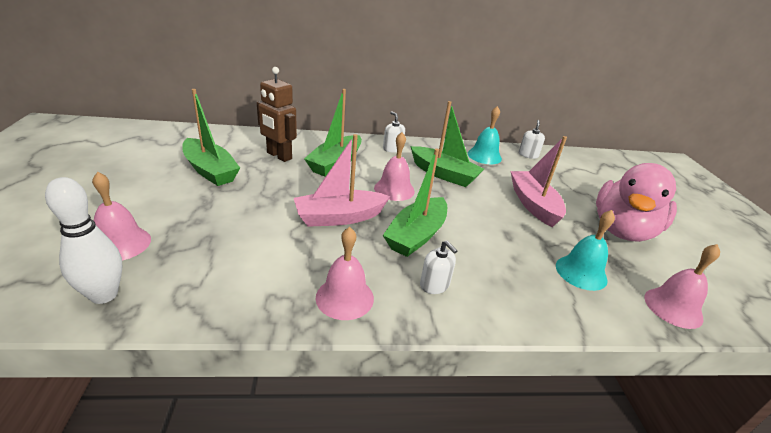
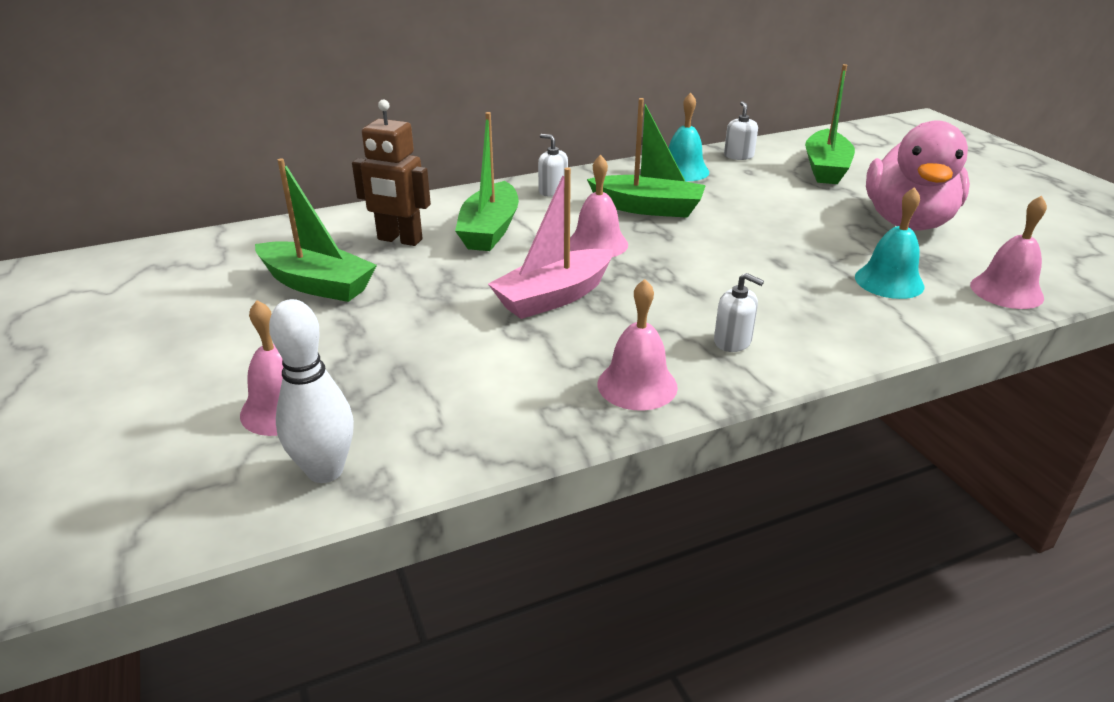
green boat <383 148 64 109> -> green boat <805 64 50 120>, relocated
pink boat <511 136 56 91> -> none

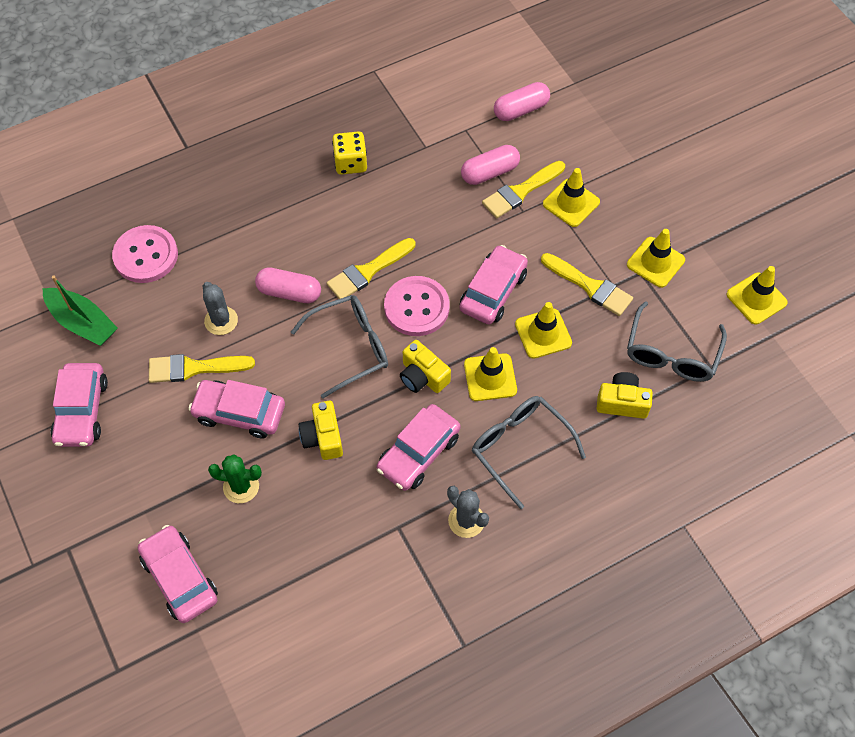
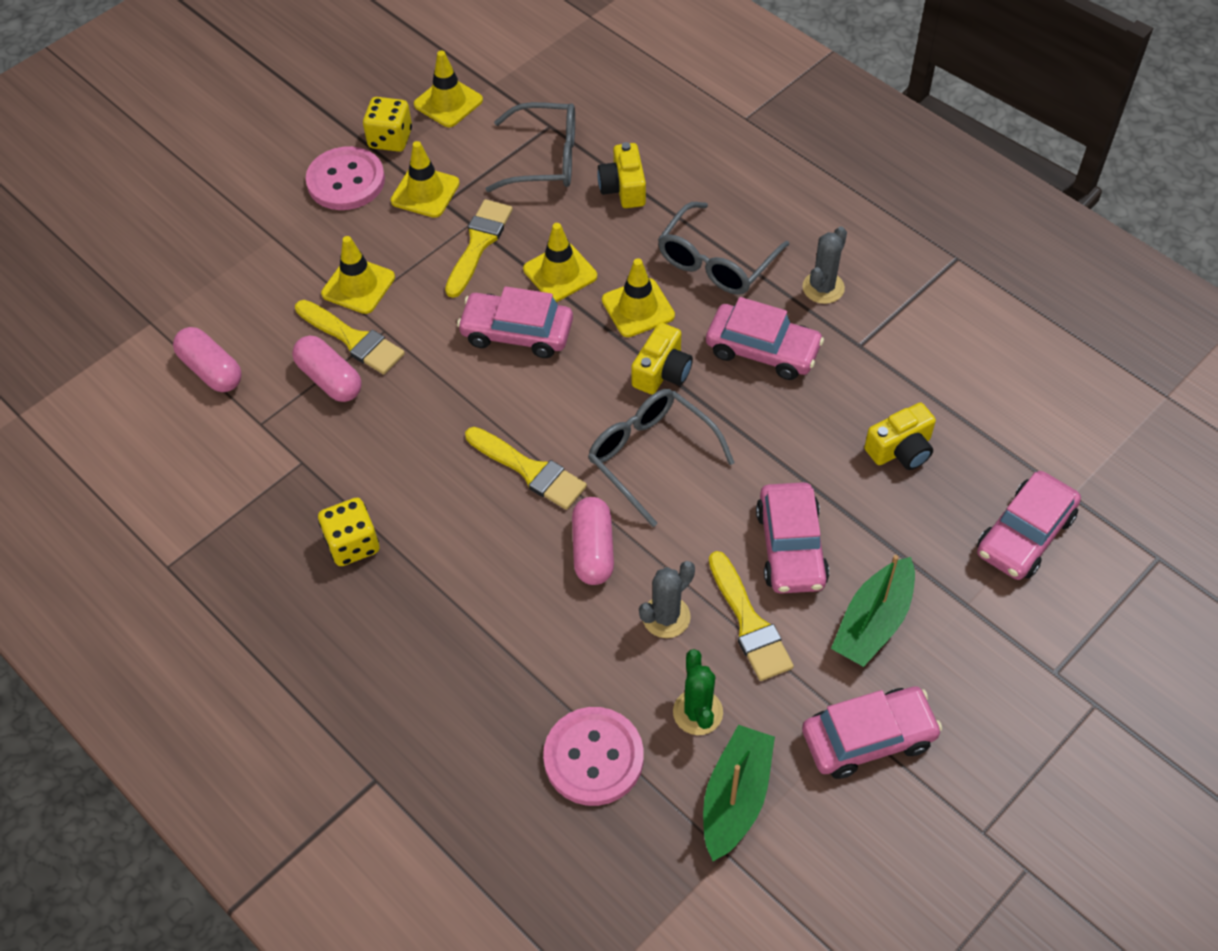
green cactus <208 454 54 49> -> green cactus <673 649 50 86>, relocated
yellow camera <299 401 44 59> -> yellow camera <864 402 72 68>, relocated
pink button <384 276 66 60> -> pink button <306 146 79 64>, relocated
none -> yellow dice <363 97 49 55>
none -> green boat <831 555 84 112>

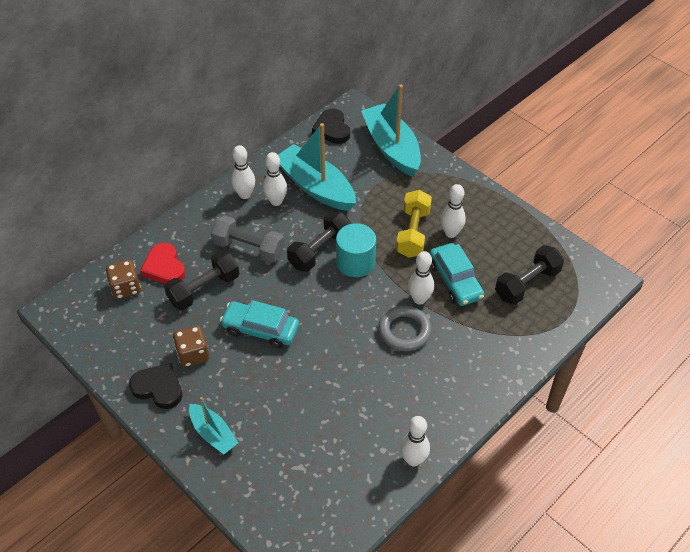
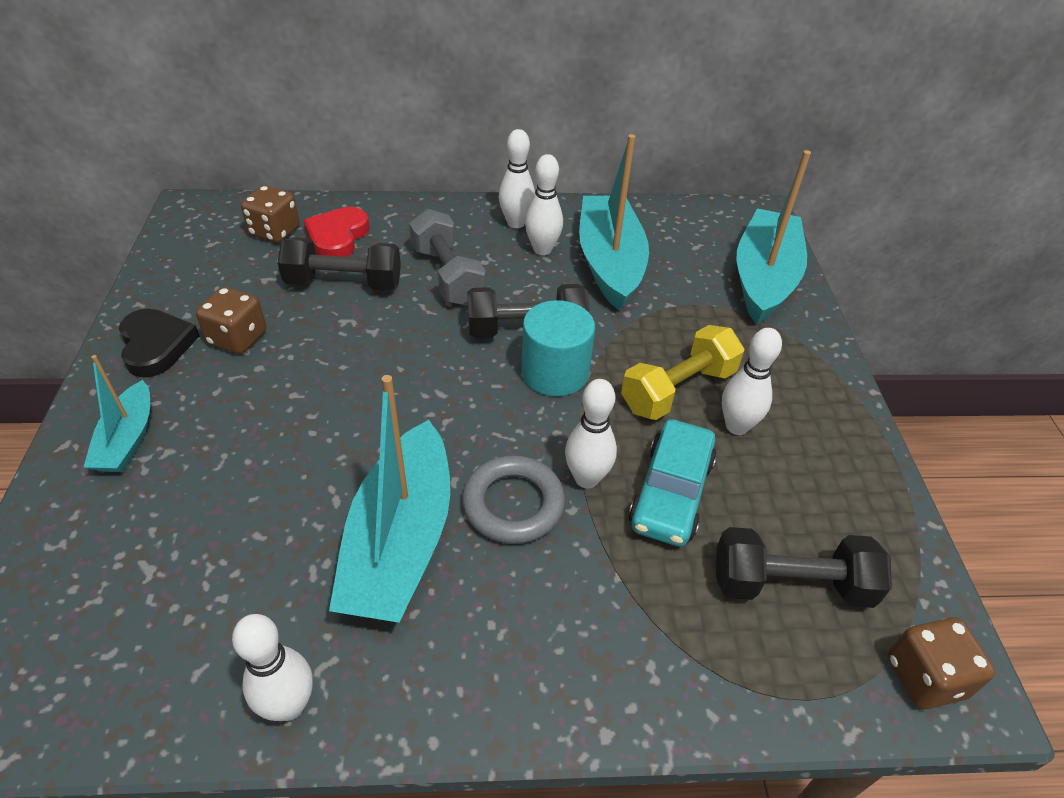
turquoise car <220 301 79 47> -> none
black heart <312 108 38 36> -> none
none -> turquoise boat <329 375 121 248>
none -> brown dice <888 617 107 92>

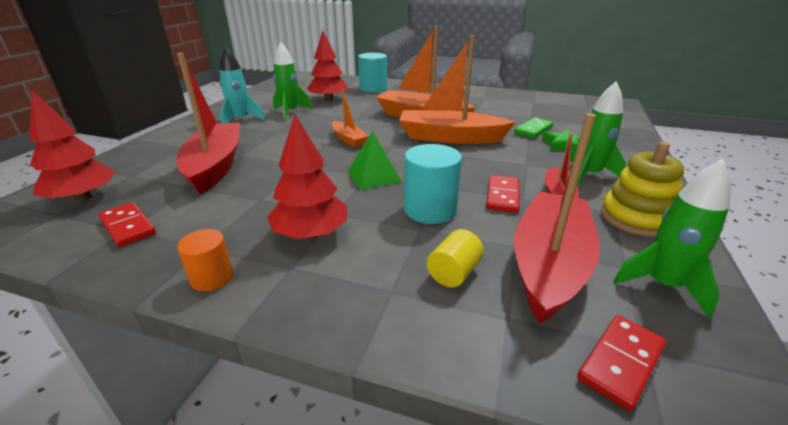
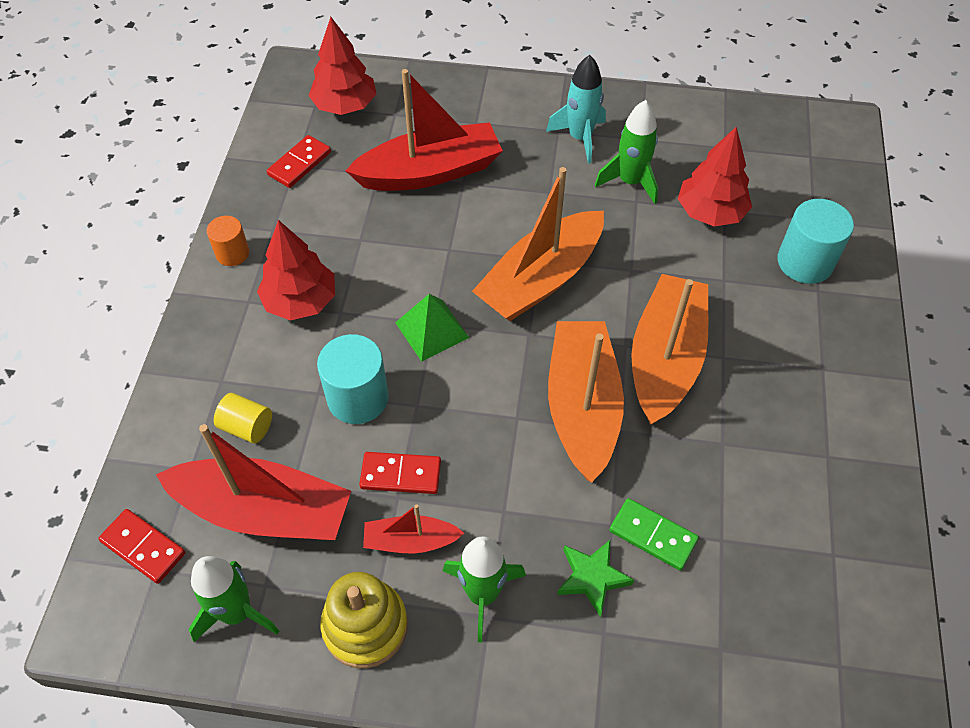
orange boat <332 89 37 58> -> orange boat <472 167 132 154>, x1.98

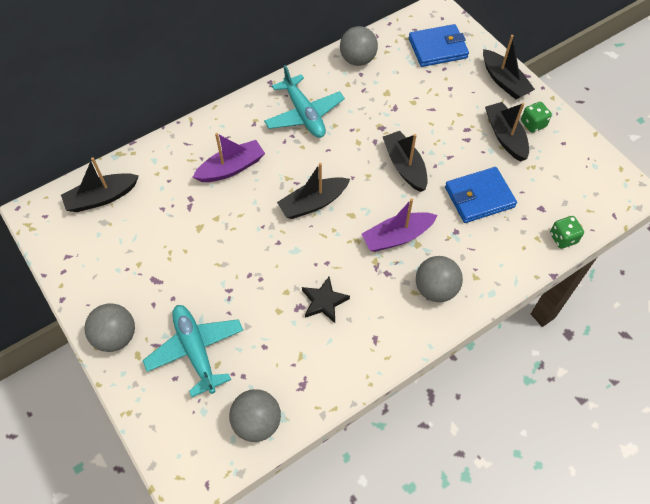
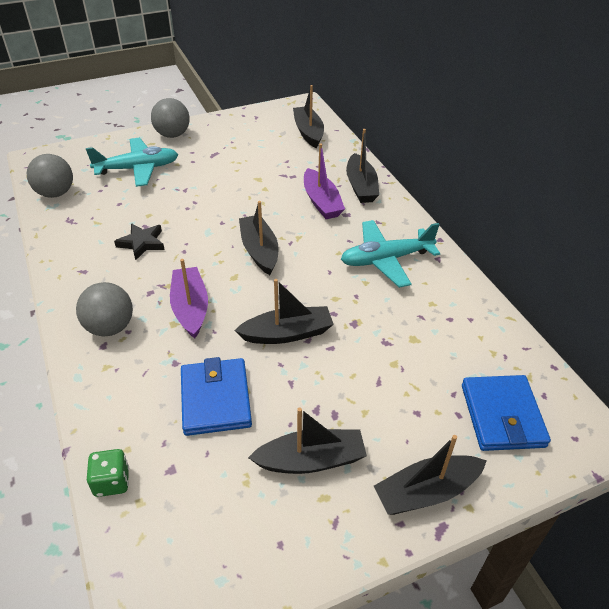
grey ball <340 26 38 40> -> none
green dice <521 102 31 31> -> none
none -> black boat <346 129 33 74>

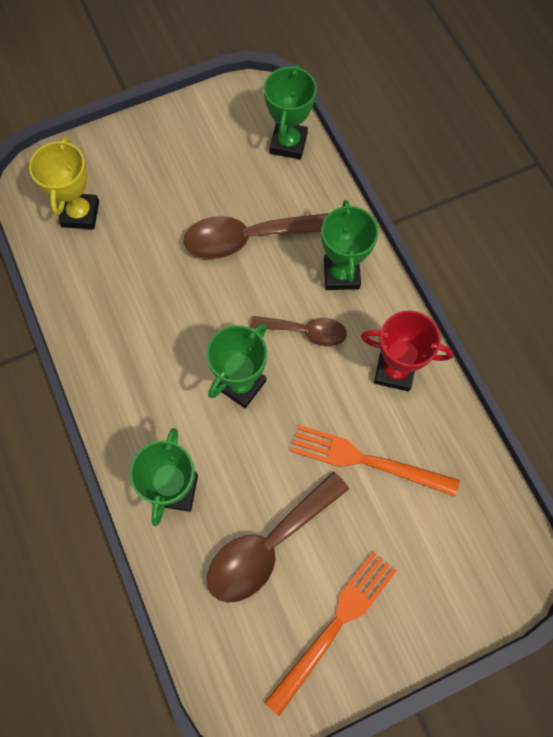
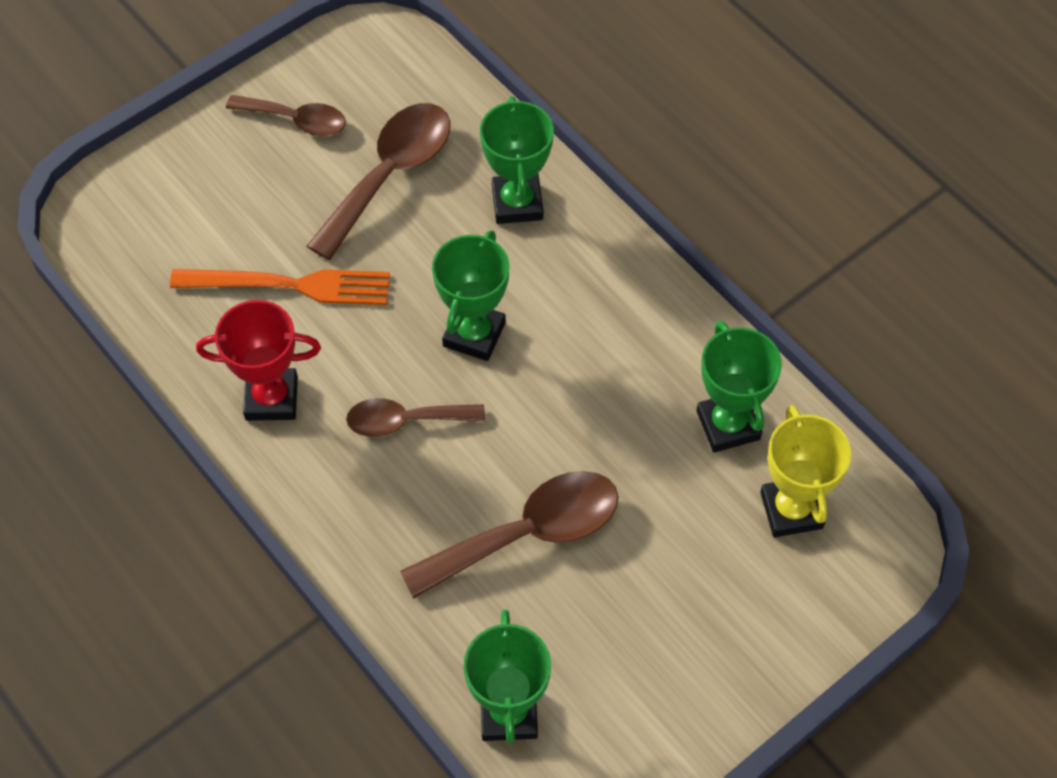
orange fork <264 551 133 165> -> brown spoon <226 95 120 41>
green trophy <321 200 57 90> -> green trophy <697 321 85 132>, relocated

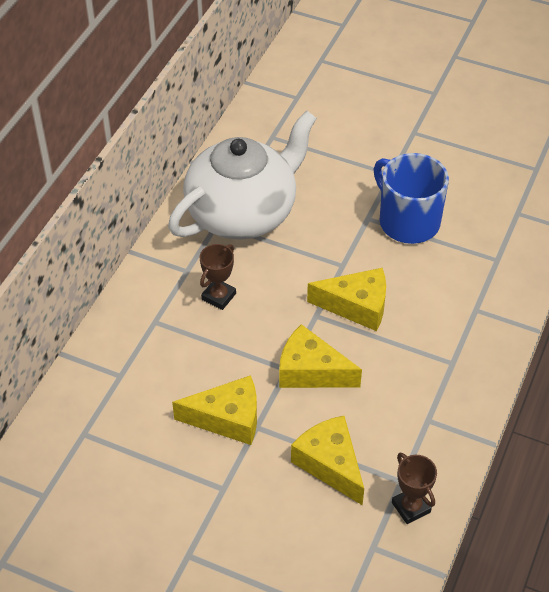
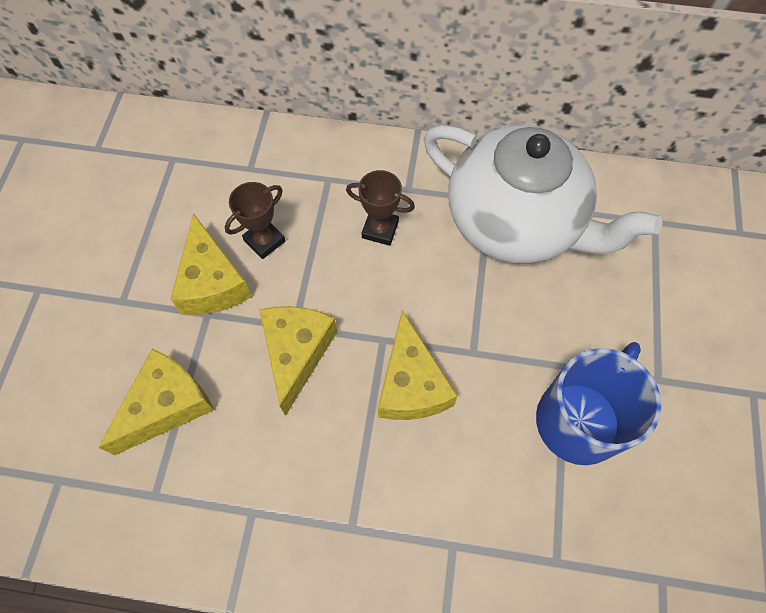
brown trophy <392 453 45 71> -> brown trophy <225 182 61 77>, relocated

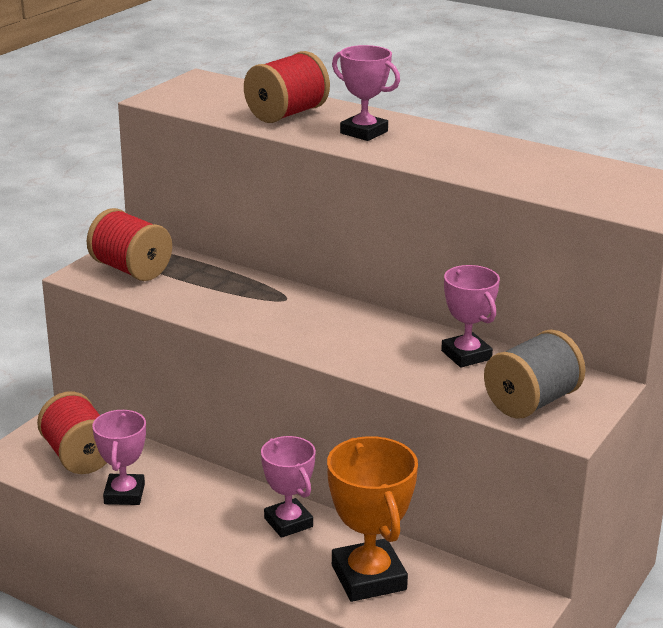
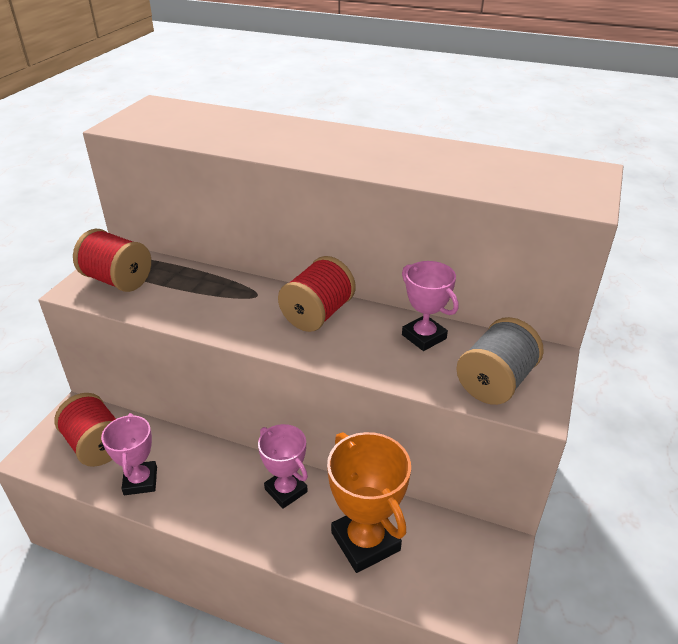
red spool <244 51 86 72> -> red spool <278 256 78 76>, relocated
pink trophy <332 45 68 96> -> none

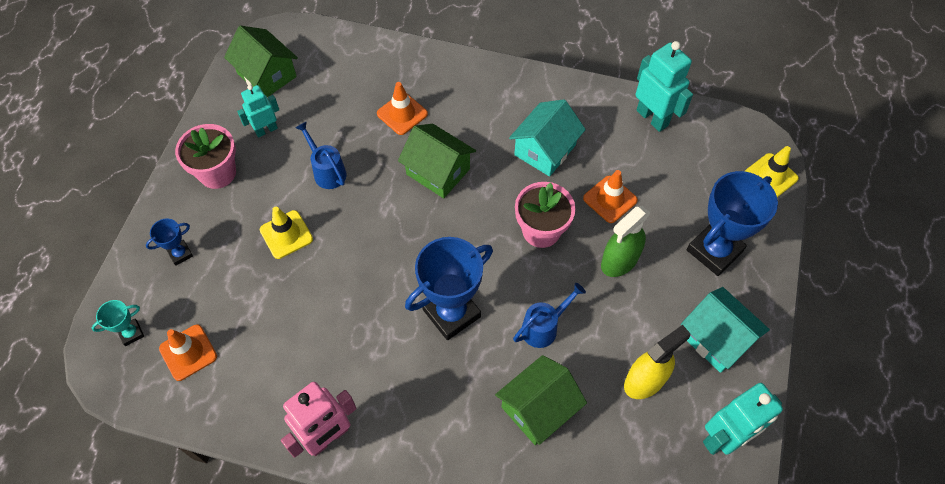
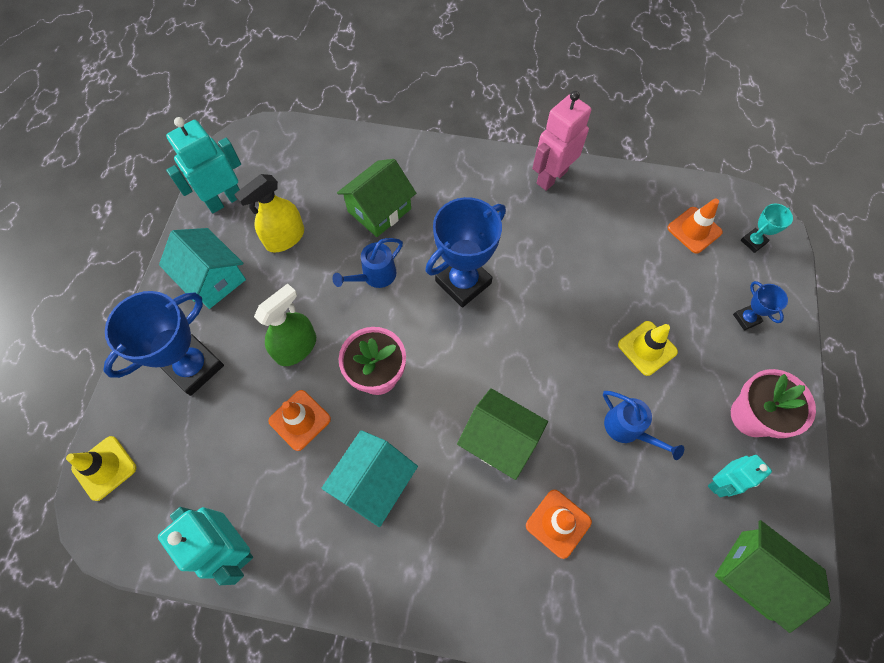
blue trophy <146 219 47 47> -> blue trophy <733 281 55 50>, 75 degrees counterclockwise

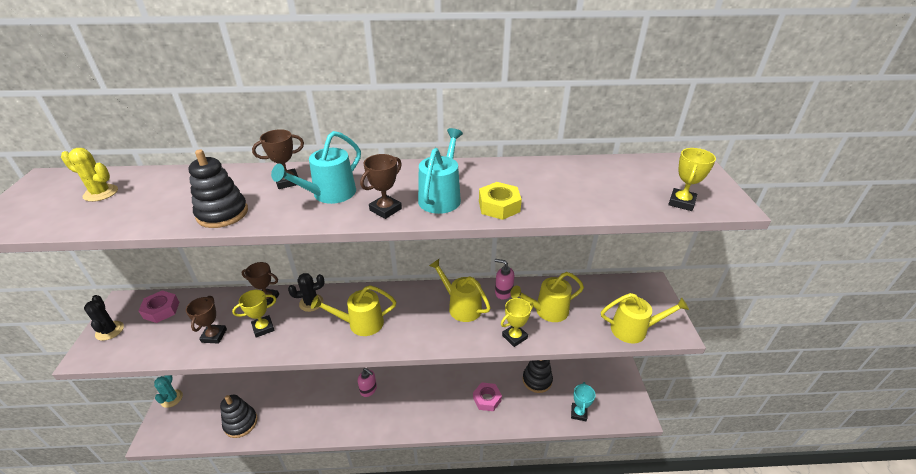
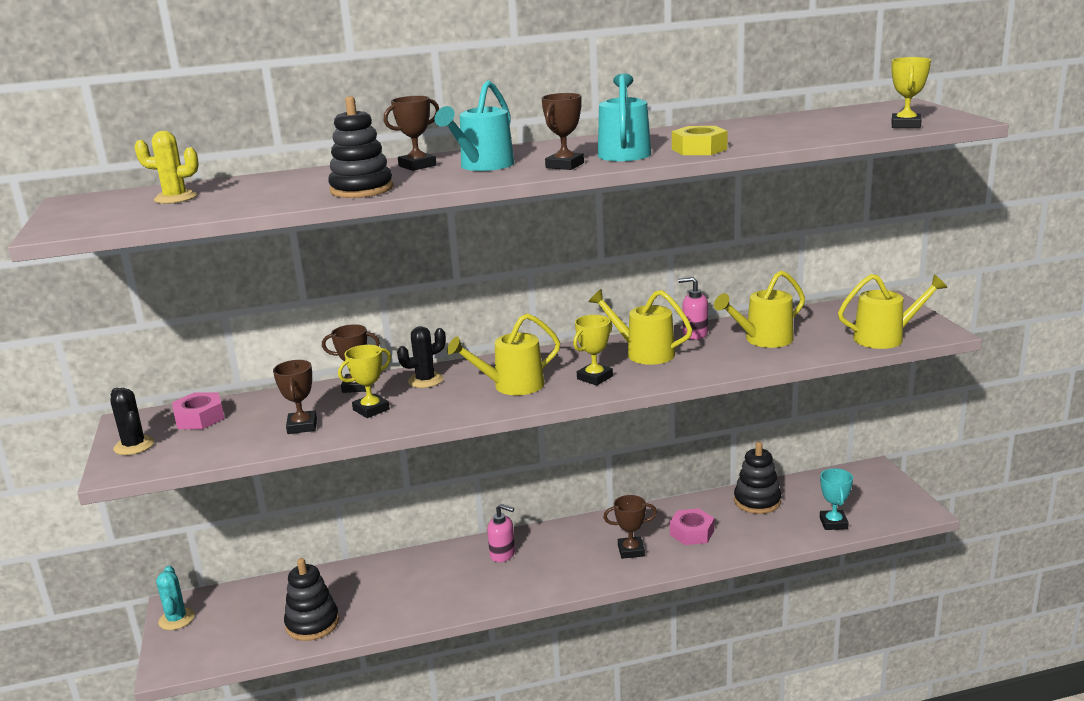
yellow trophy <501 298 32 49> -> yellow trophy <573 315 40 71>, relocated
none -> brown trophy <603 495 54 64>

